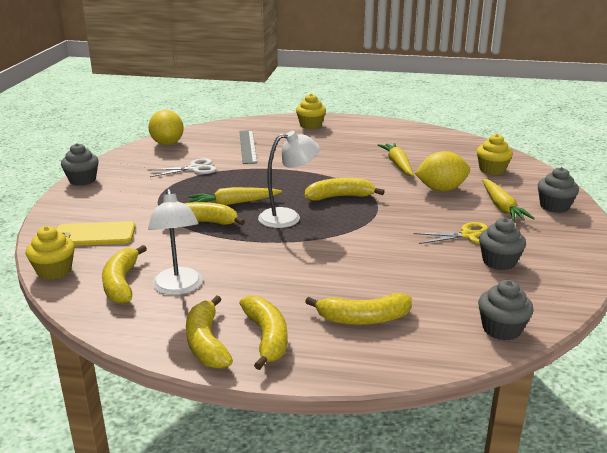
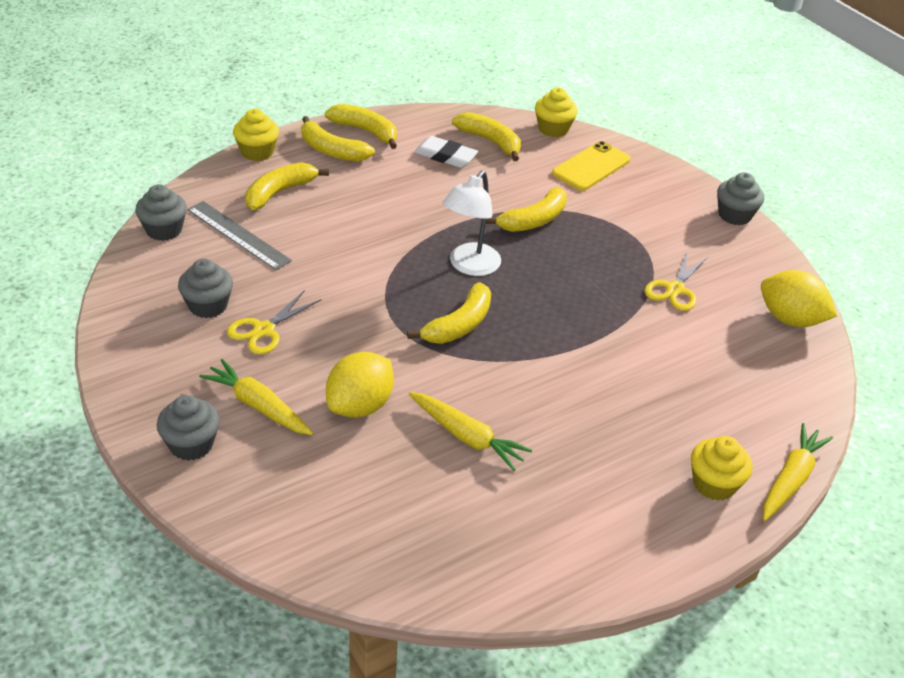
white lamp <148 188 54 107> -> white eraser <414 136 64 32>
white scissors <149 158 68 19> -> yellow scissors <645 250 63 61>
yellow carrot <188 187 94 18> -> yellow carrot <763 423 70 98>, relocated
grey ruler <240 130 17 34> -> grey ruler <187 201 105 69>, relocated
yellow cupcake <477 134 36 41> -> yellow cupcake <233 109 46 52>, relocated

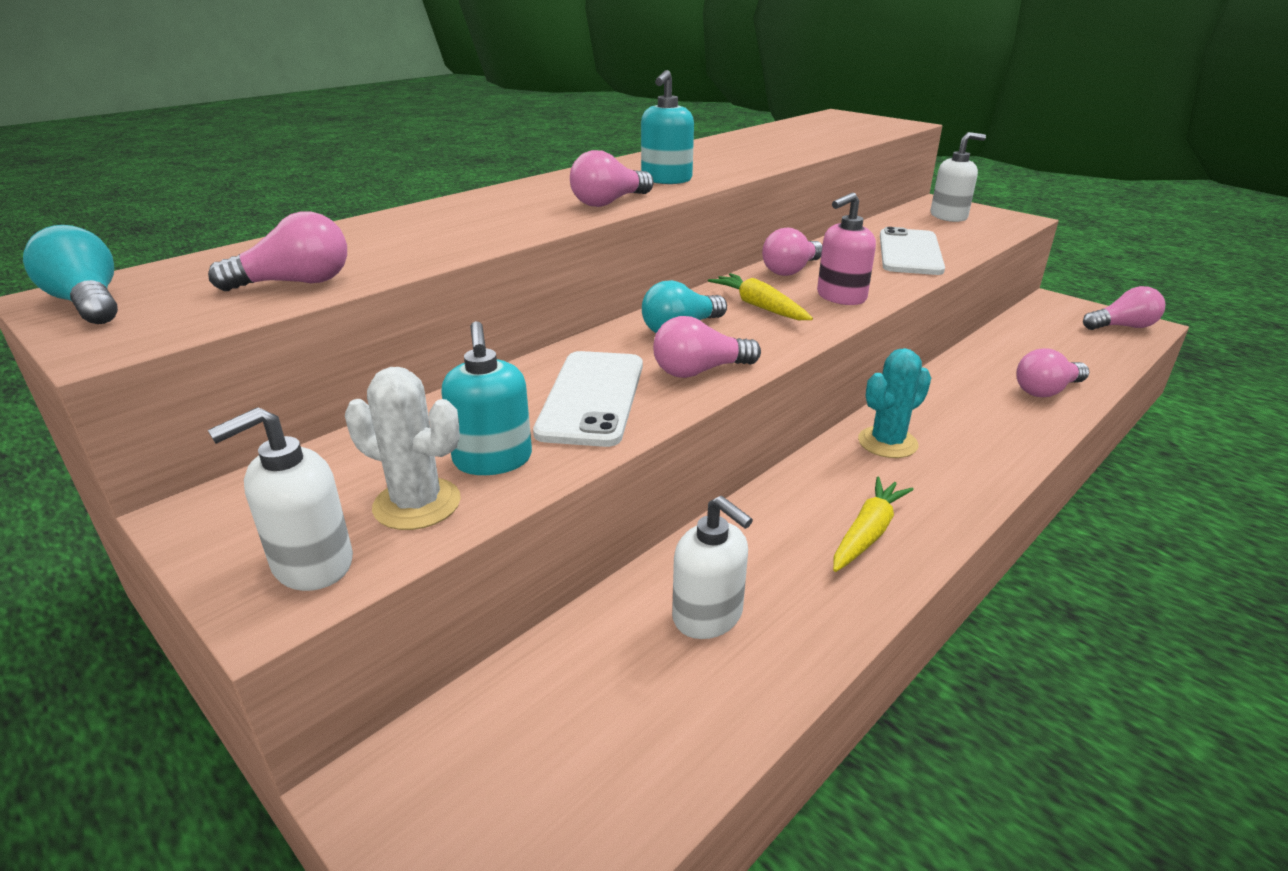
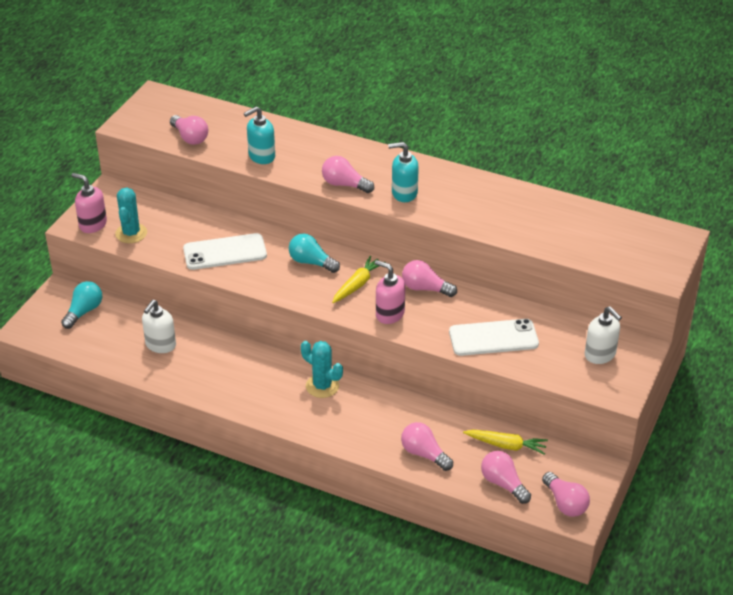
turquoise light bulb <23 225 95 99> -> turquoise light bulb <61 281 41 48>, relocated
white soap dispenser <208 407 145 184> -> pink soap dispenser <71 173 36 60>
white cactus <345 367 116 163> -> turquoise cactus <115 187 32 56>
turquoise soap dispenser <441 321 91 154> -> turquoise soap dispenser <244 106 31 58>, relocated
pink light bulb <653 316 108 62> -> pink light bulb <481 451 50 53>, relocated
yellow carrot <833 476 81 96> -> yellow carrot <463 430 85 25>, relocated

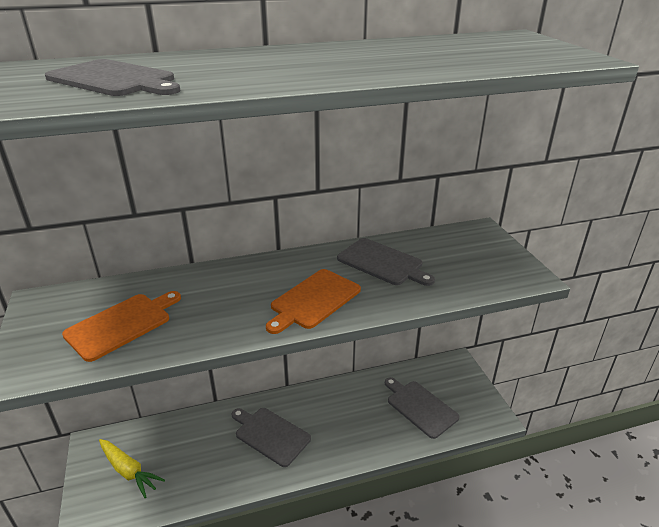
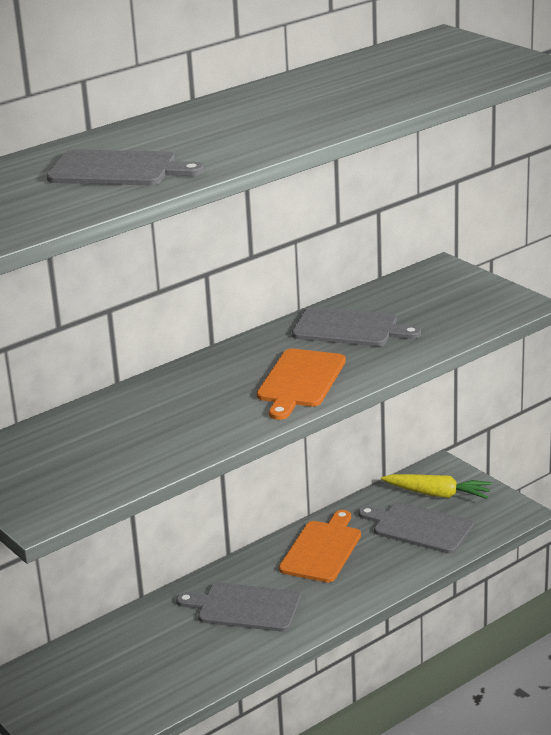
orange cutting board <62 291 119 71> -> orange cutting board <279 510 82 72>, relocated
yellow carrot <99 439 66 59> -> yellow carrot <381 474 111 25>, relocated

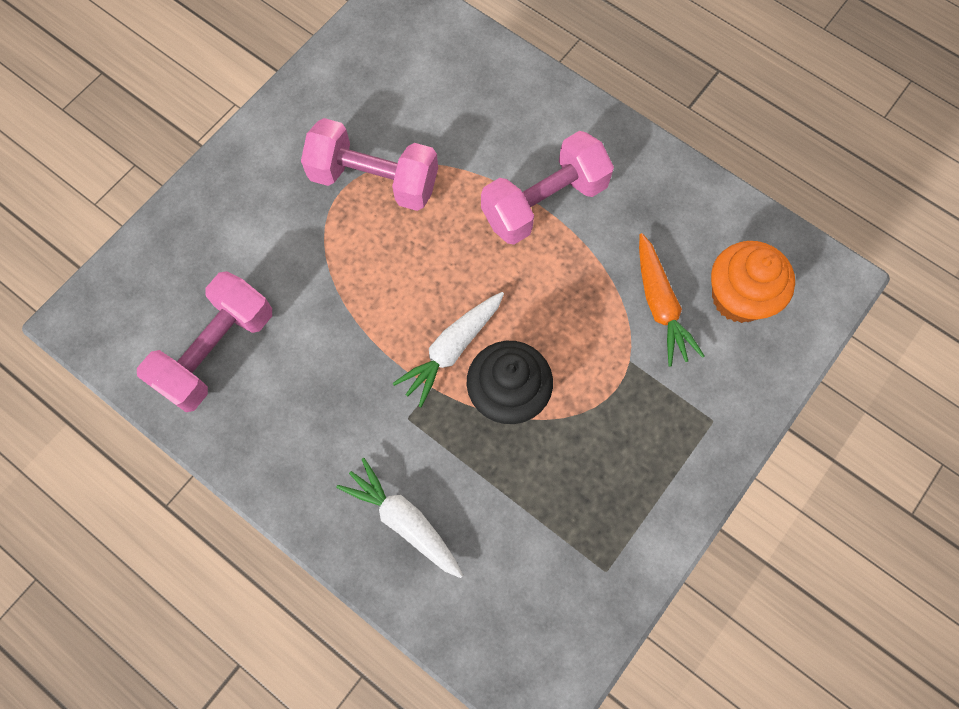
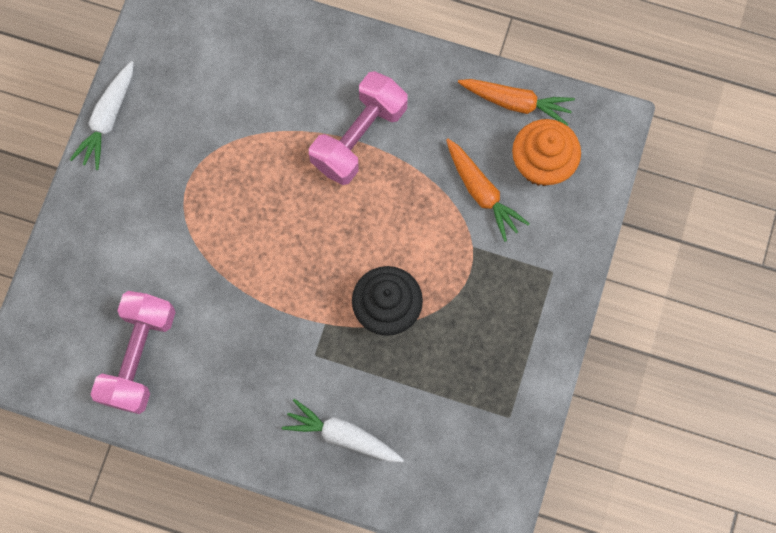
pink dumbbell <301 118 137 93> -> none
white carrot <392 292 112 116> -> white carrot <70 61 63 109>, relocated
none -> orange carrot <458 79 117 47>

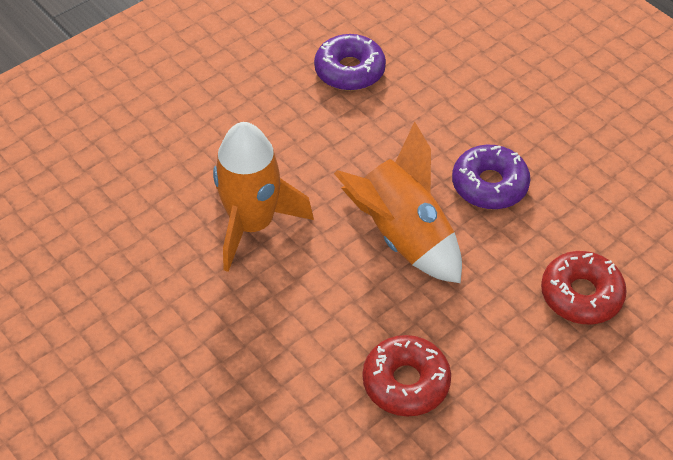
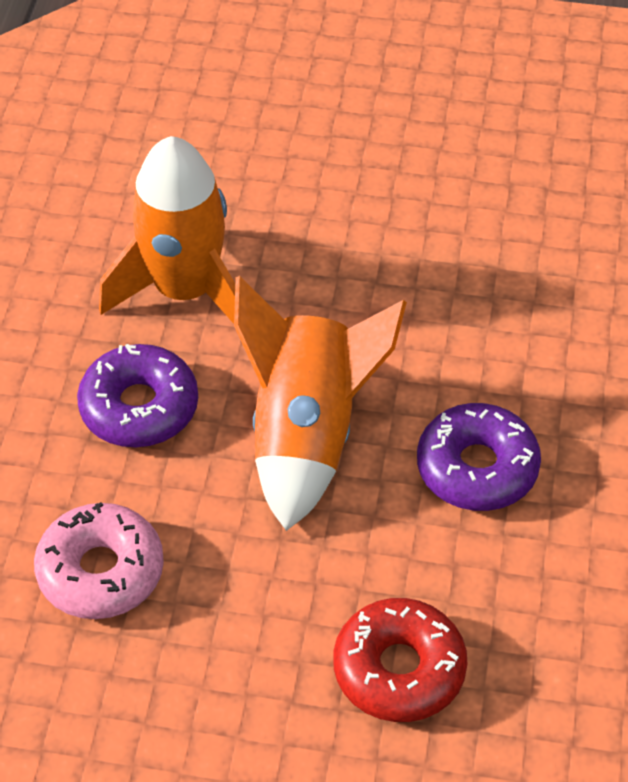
purple donut <314 34 72 57> -> purple donut <77 344 121 103>, relocated
red donut <362 335 89 82> -> pink donut <34 502 130 117>

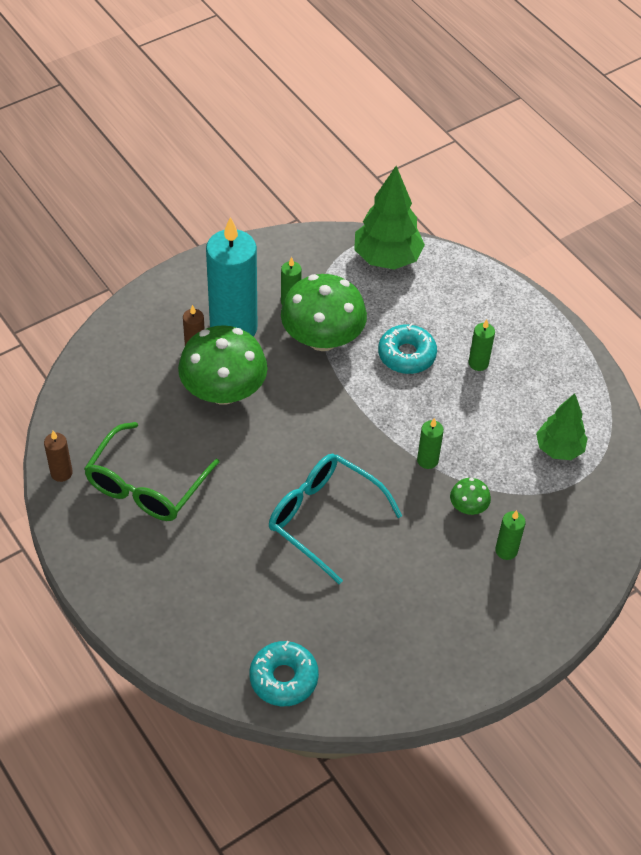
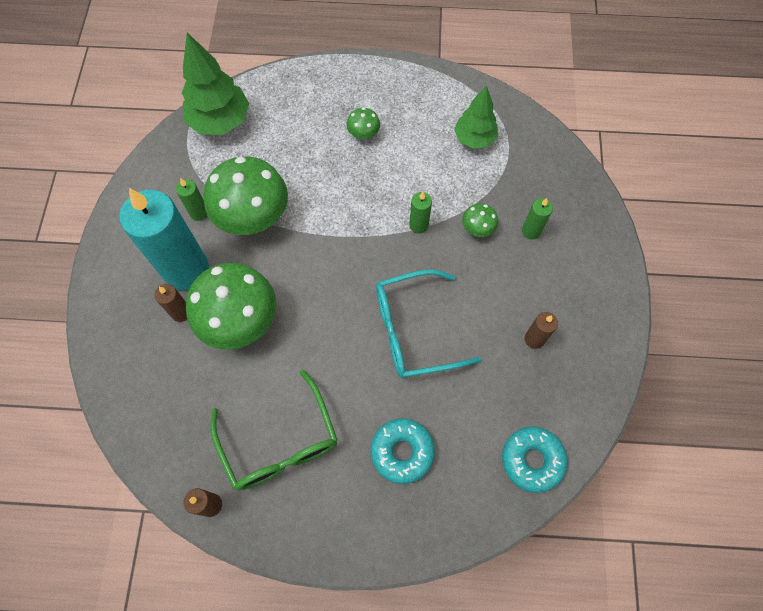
turquoise donut <378 323 59 51> -> turquoise donut <371 419 64 65>, relocated
green candle <469 319 26 52> -> green mushroom <346 107 34 32>
none -> brown candle <525 312 33 37>

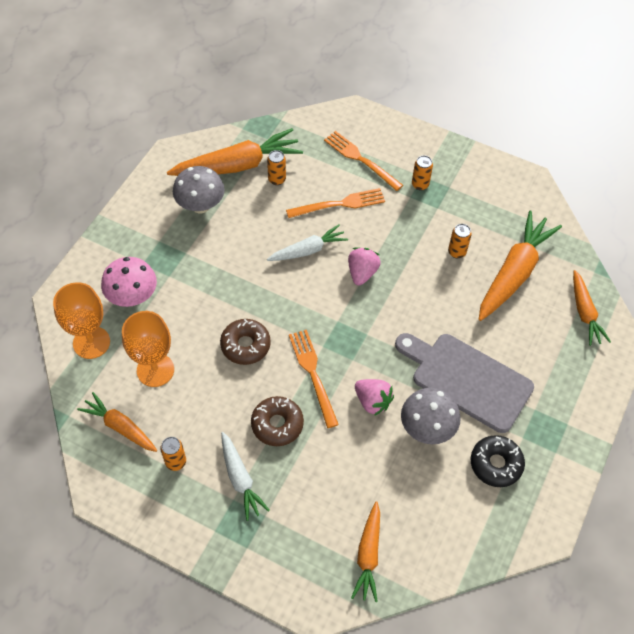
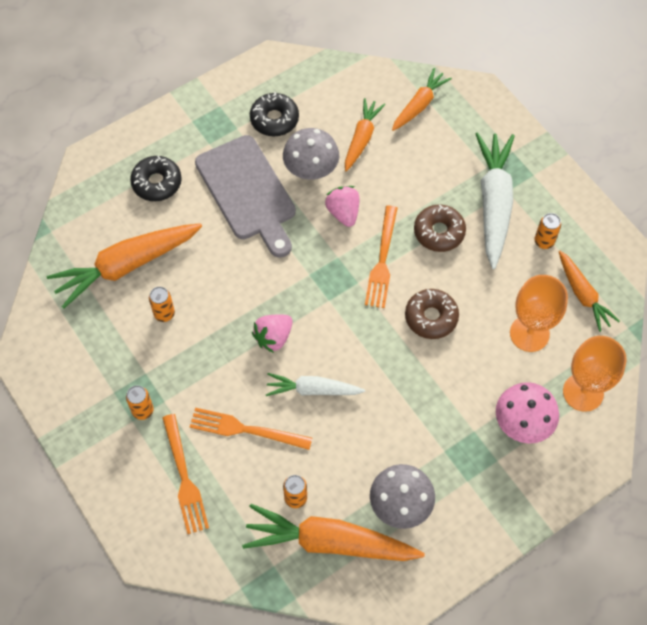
white carrot <221 432 49 89> -> white carrot <476 133 39 136>, x1.71
orange carrot <573 270 38 76> -> orange carrot <345 98 40 73>, relocated
none -> black donut <130 156 52 45>

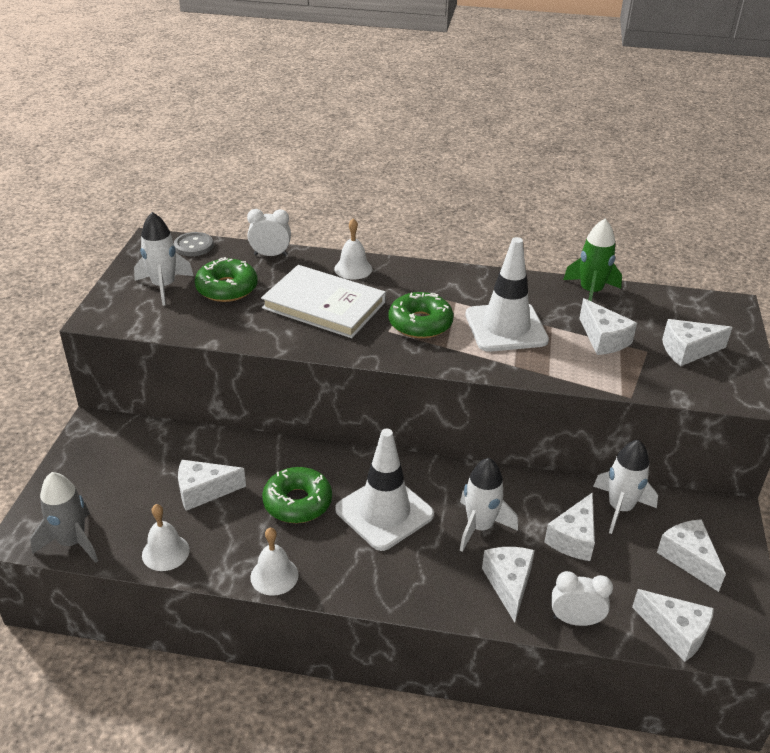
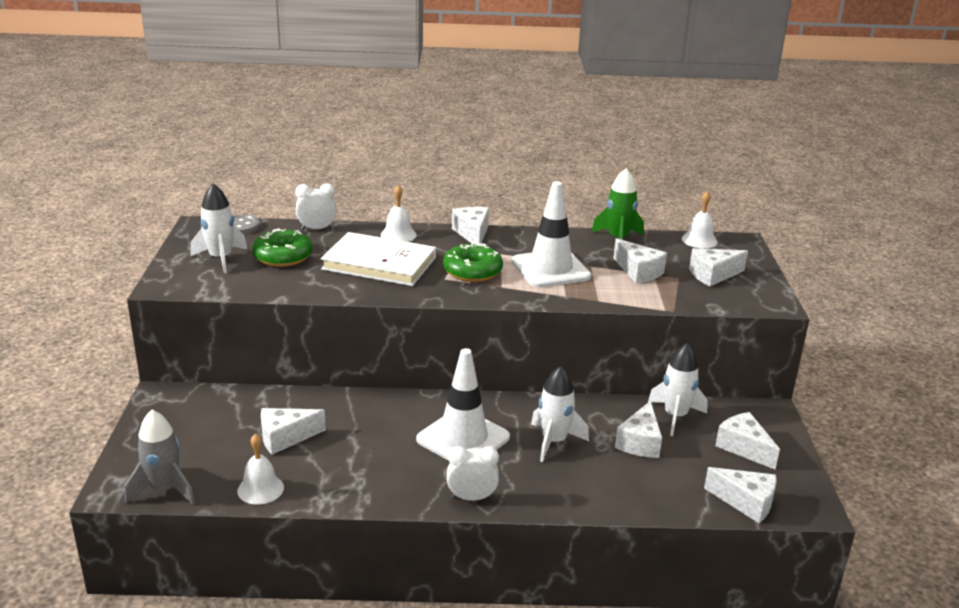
white bell <250 528 49 68> -> white bell <682 191 36 57>, relocated
green donut <262 467 70 56> -> none
white cheese <482 547 53 76> -> white cheese <452 207 37 37>, relocated
white clock <552 571 61 55> -> white clock <447 446 52 55>, relocated

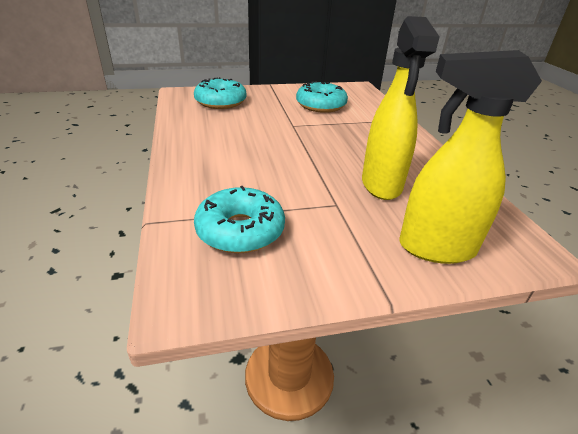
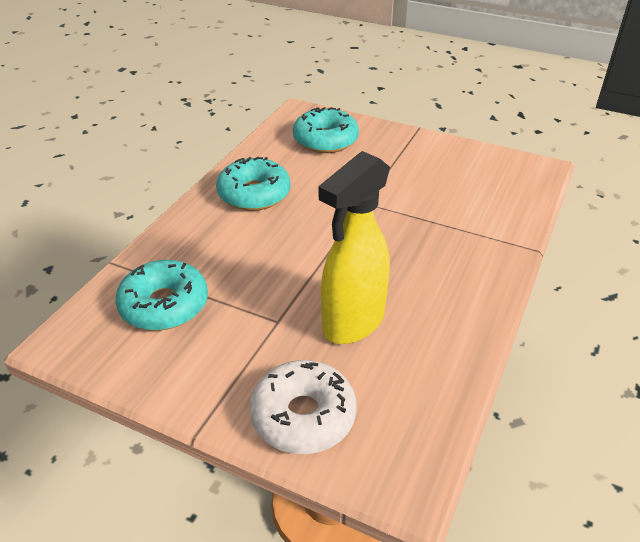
turquoise donut <296 81 52 32> -> turquoise donut <216 157 74 54>, relocated
yellow spray bottle <399 50 143 214> -> white donut <250 360 107 94>

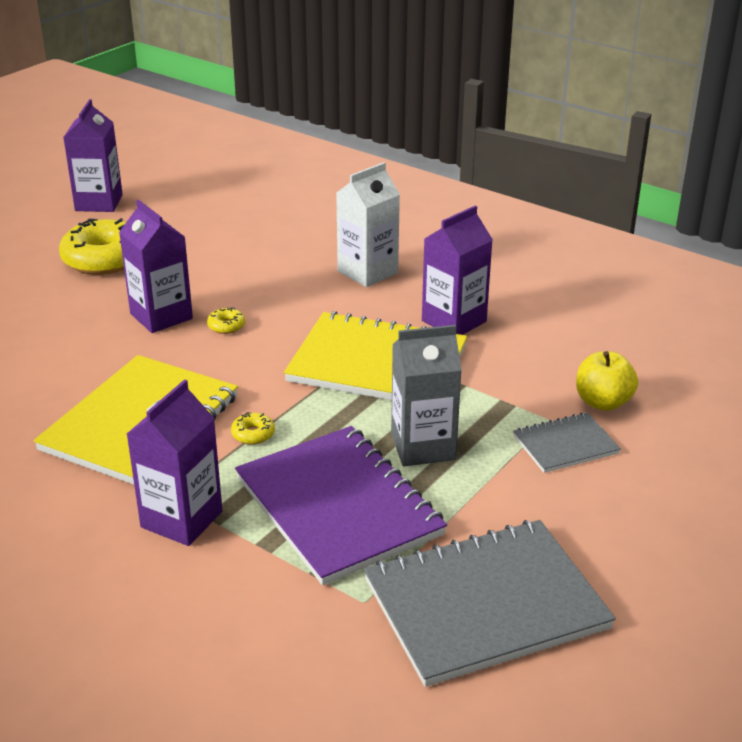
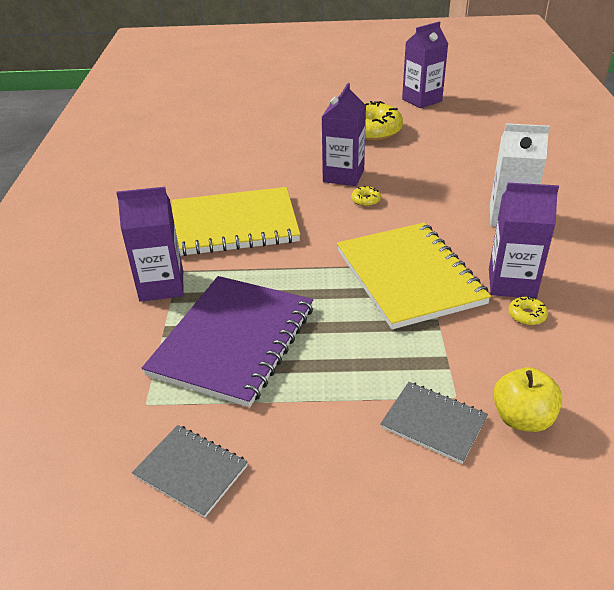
yellow donut <231 412 44 33> -> yellow donut <508 296 40 29>, relocated
grey notebook <364 520 252 167> -> grey notebook <132 425 116 93>, x0.50
grey carton <391 325 71 141> -> none

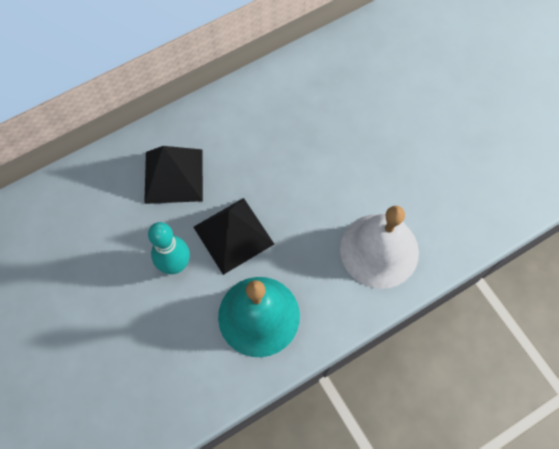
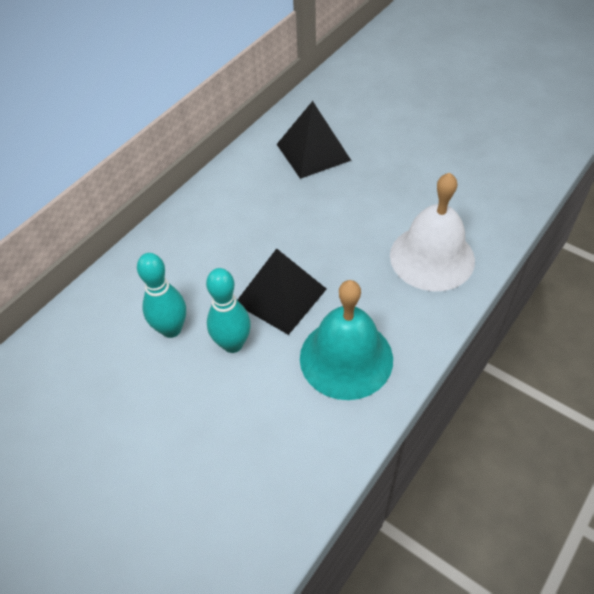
black pyramid <144 146 59 58> -> black pyramid <277 101 74 78>, relocated
none -> turquoise bowling pin <137 253 49 85>

